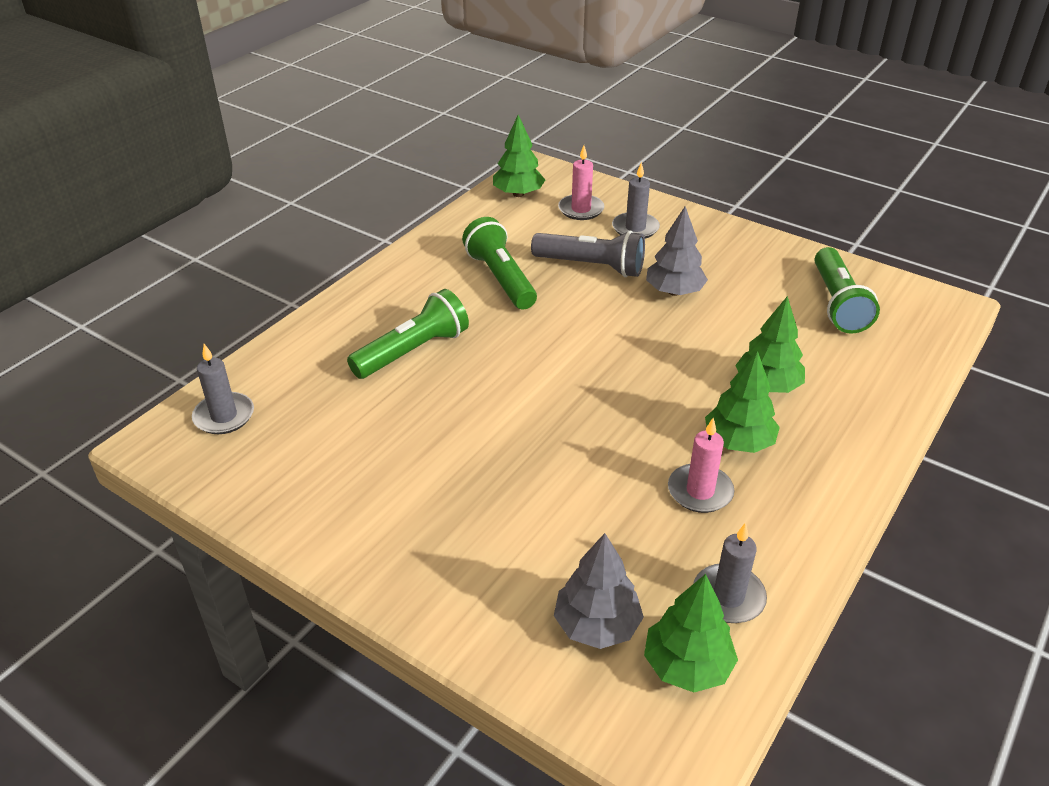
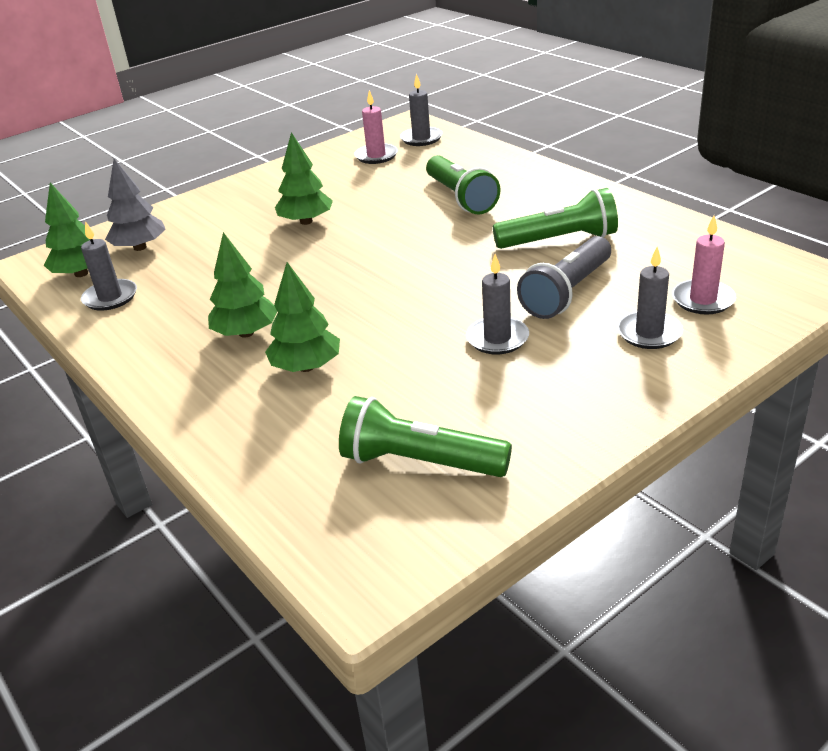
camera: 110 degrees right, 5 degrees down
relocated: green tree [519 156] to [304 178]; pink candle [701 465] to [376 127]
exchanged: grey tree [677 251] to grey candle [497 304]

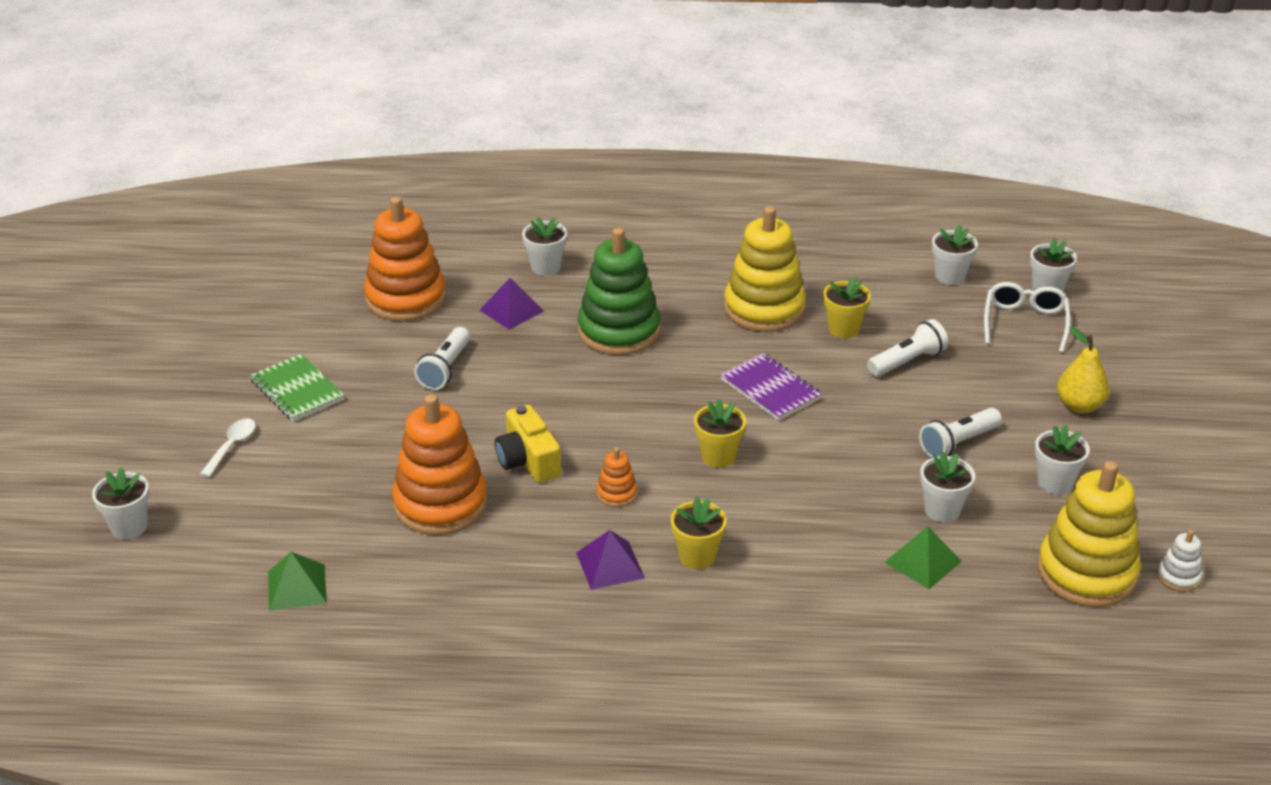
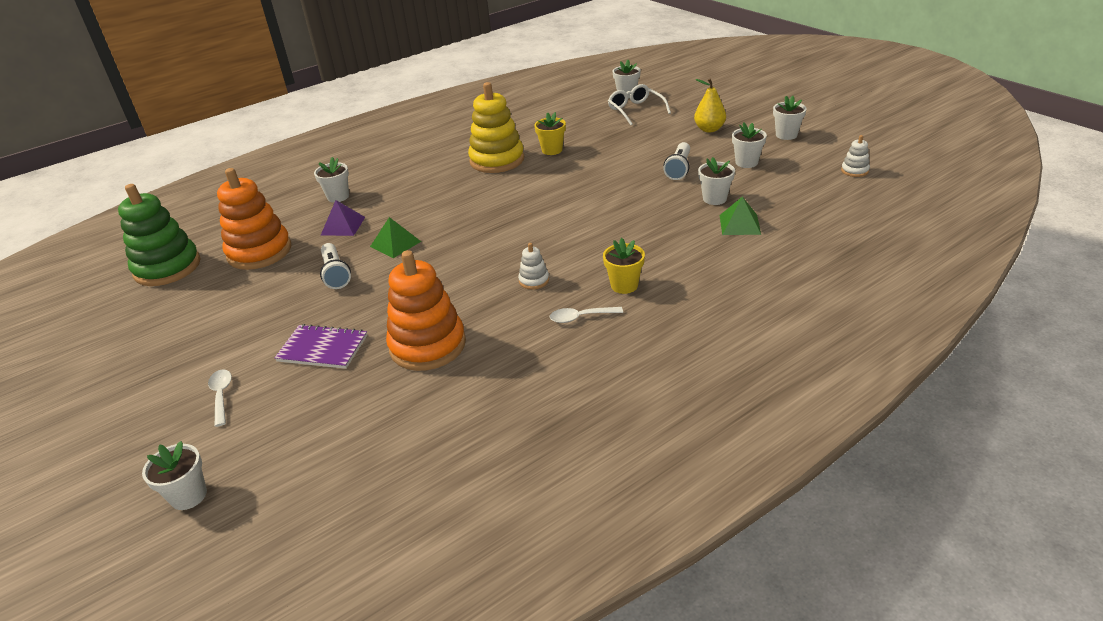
camera: 35 degrees left, 0 degrees up
missing: green notebook [297 388]; yellow camera [528 444]; yellow flower pot [720 433]; white flashlight [907 347]; yellow stacking toy [1089 534]
relocated: green pyramid [297 581] to [395 237]; green stacking toy [619 291] to [159 235]; purple notebook [771 386] to [320 346]; white flower pot [955 255] to [790 118]
exchanged: purple pyramid [610 560] to white spoon [586 315]
colour: orange stacking toy [617 477] to white stacking toy [533 266]

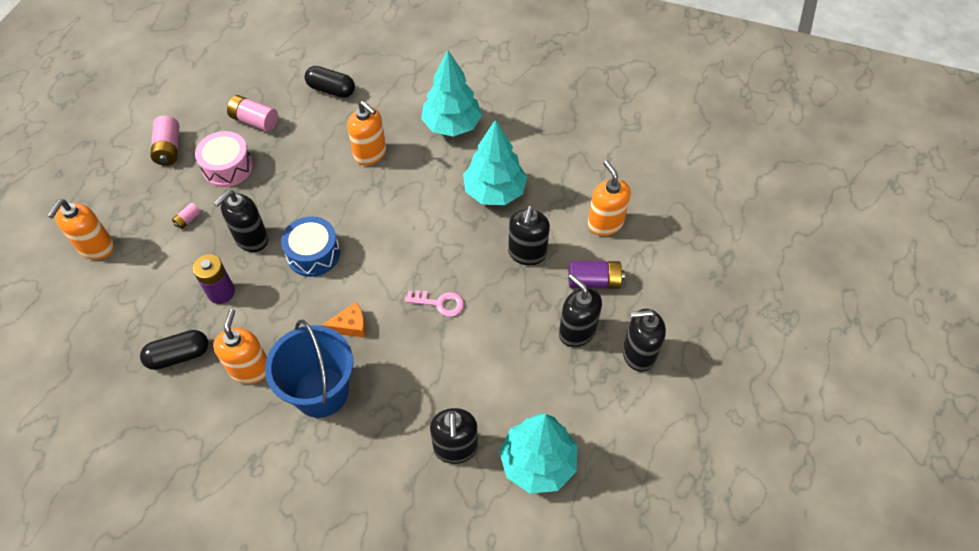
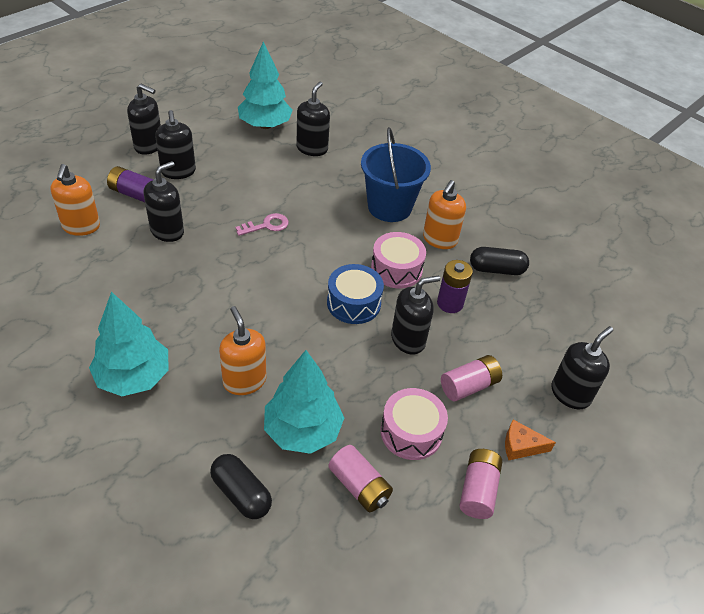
camera: 160 degrees left, 10 degrees down
appeared: pink drum [398 260]
relocated: orange cheese [343 320] to [530 439]; turquoise tree [495 162] to [304 402]
colour: orange soap dispenser [80 229] to black soap dispenser [582 367]
spun: pink key [434 303] = [262 224] 120 degrees clockwise
size: pink battery [186 216] = [471 378] x1.89

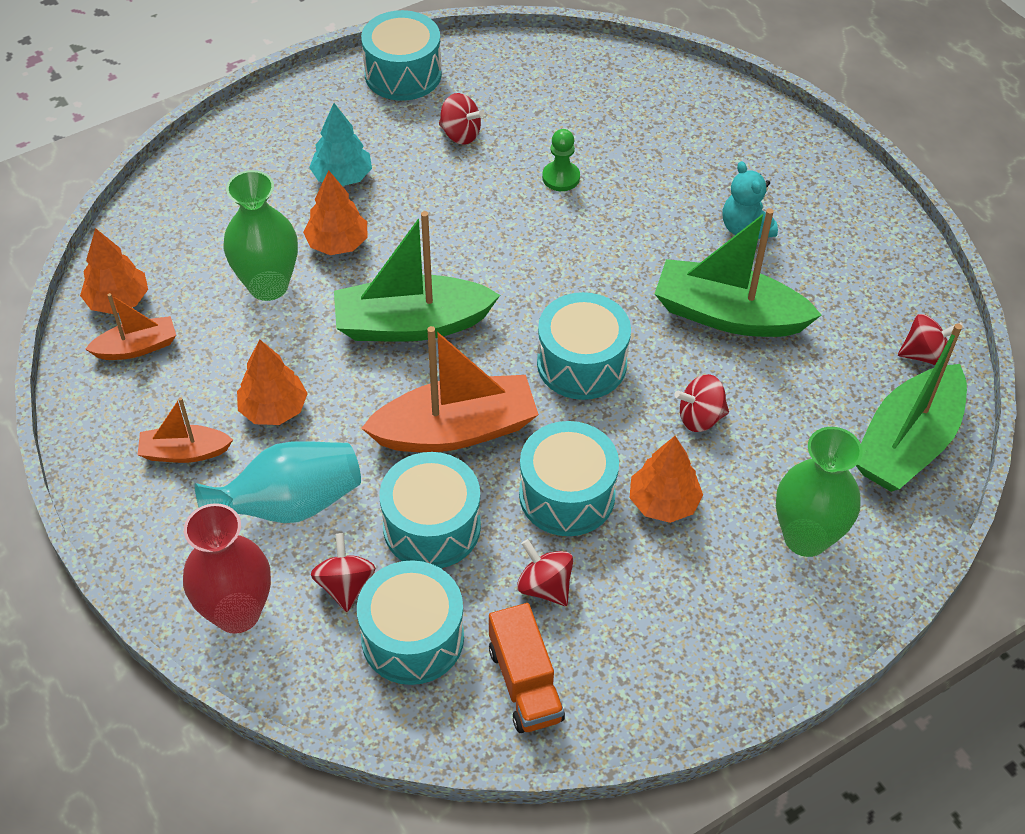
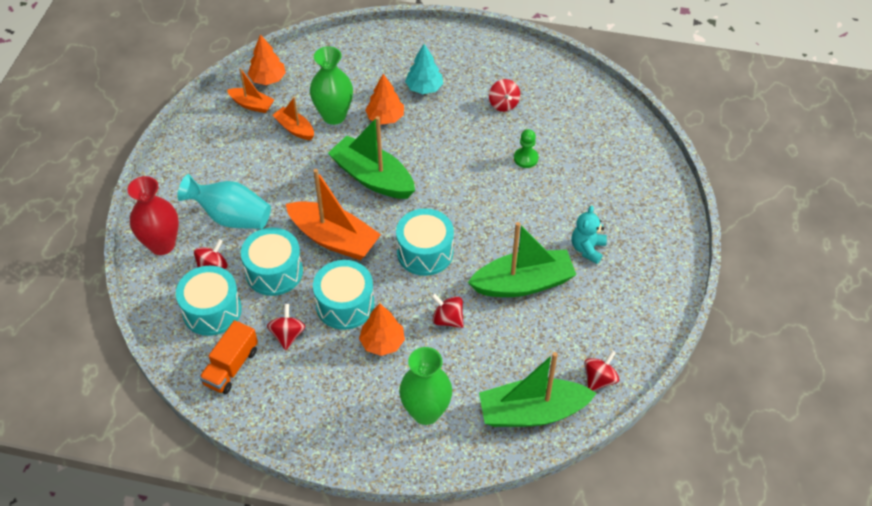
camera: 45 degrees right, 0 degrees up
missing: orange tree [272 382]; turquoise drum [401 55]
relocated: orange boat [185 430] to [293 118]
spun: green boat [738 272] = [522 259] 105 degrees clockwise; red spinning top [931 339] = [601 370] 90 degrees counterclockwise

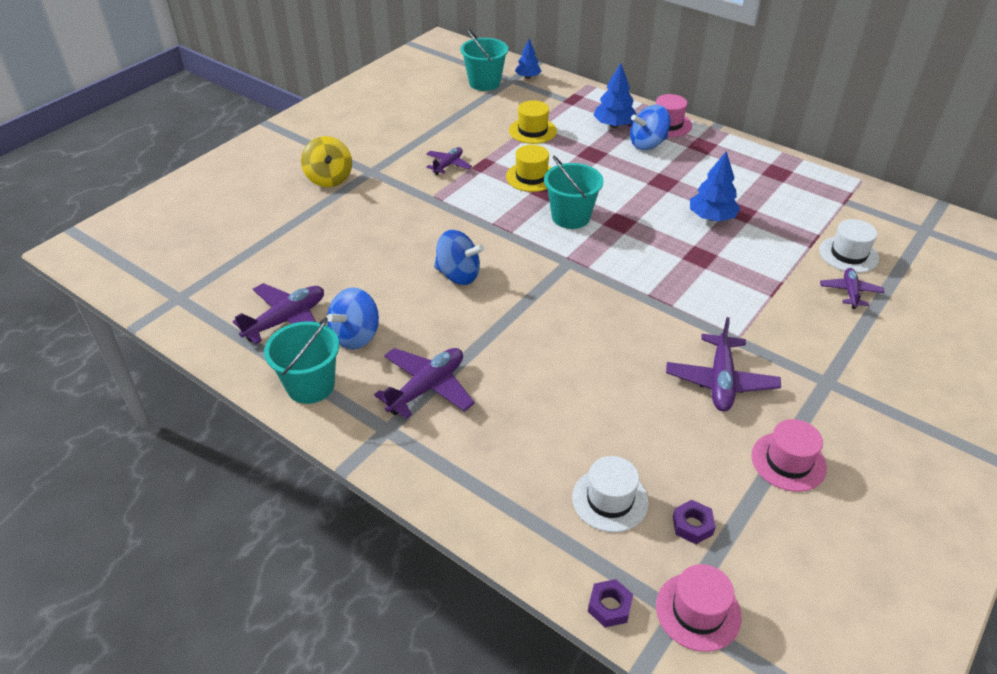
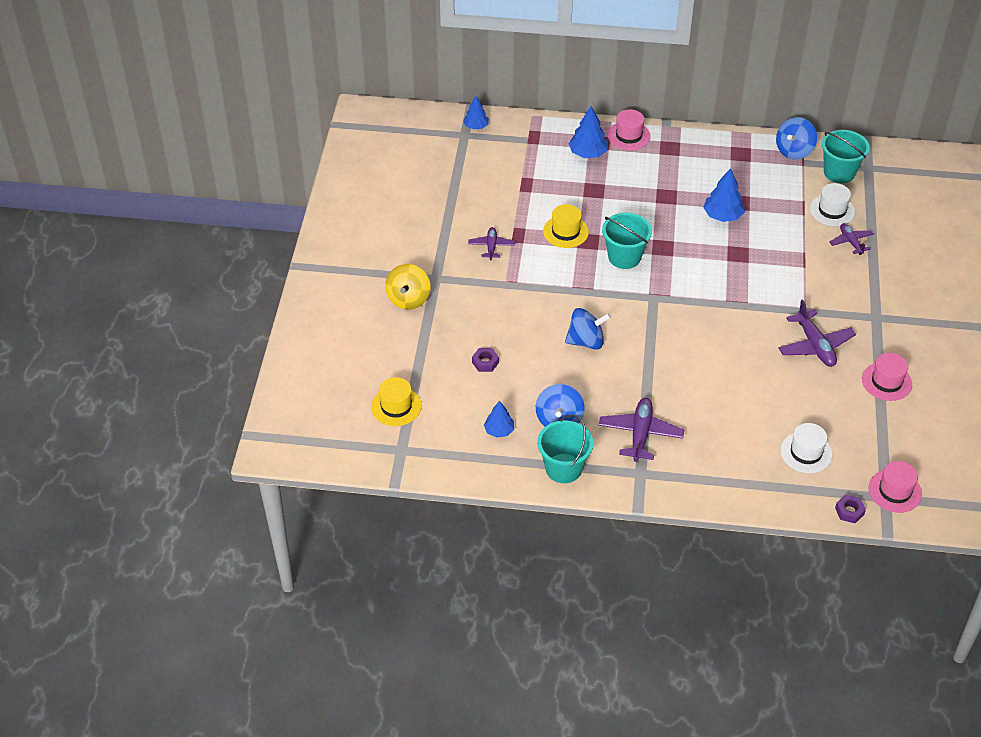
camera: 30 degrees left, 5 degrees up
relocated: turquoise bucket [484 59] to [846 156]; yellow hat [533 122] to [396 401]; blue spinning top [650 127] to [796 138]; purple nut [694 522] to [485 360]
exchanged: purple plane [278 313] to blue tree [499 419]
spun: yellow spinning top [326 161] = [408 286] 60 degrees clockwise

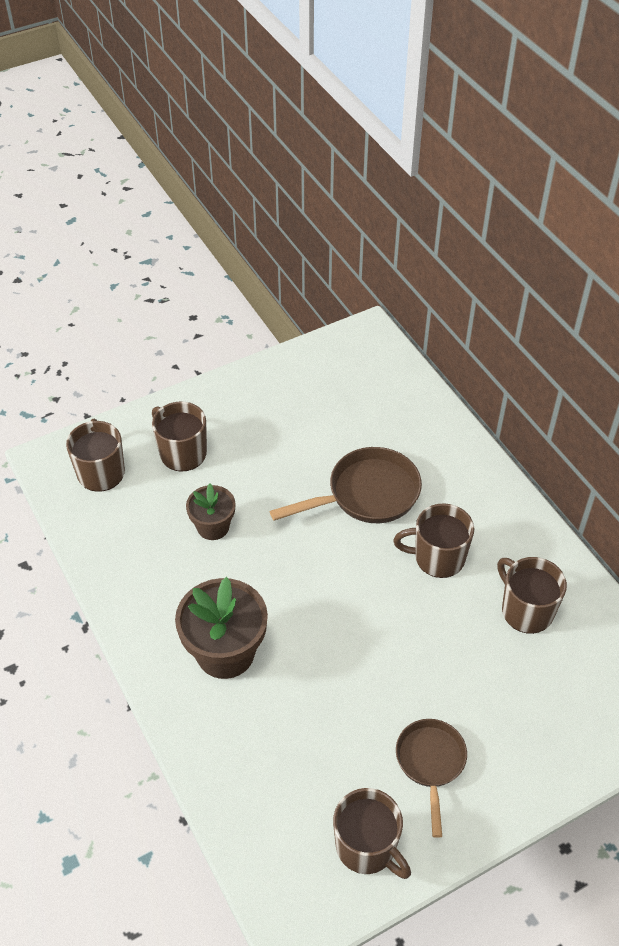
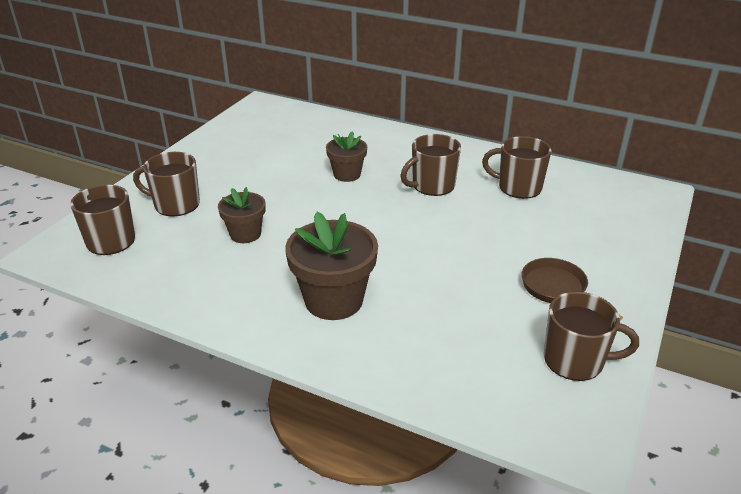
camera: 35 degrees left, 15 degrees down
exchanged: brown pan [346 485] to brown flower pot [346 156]

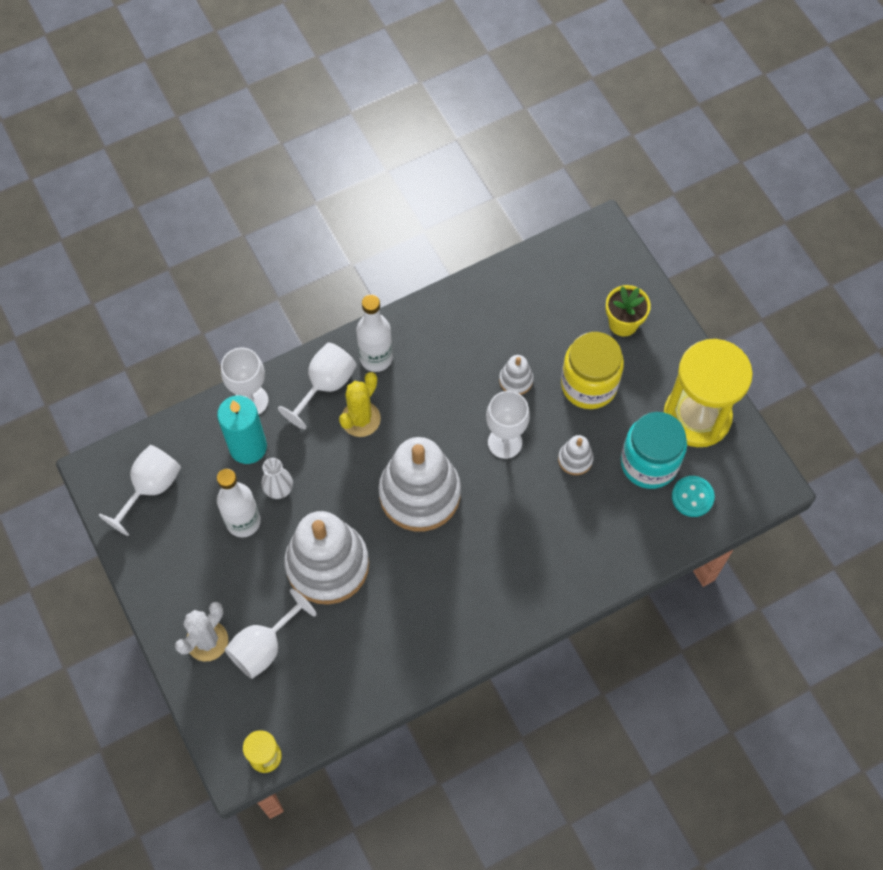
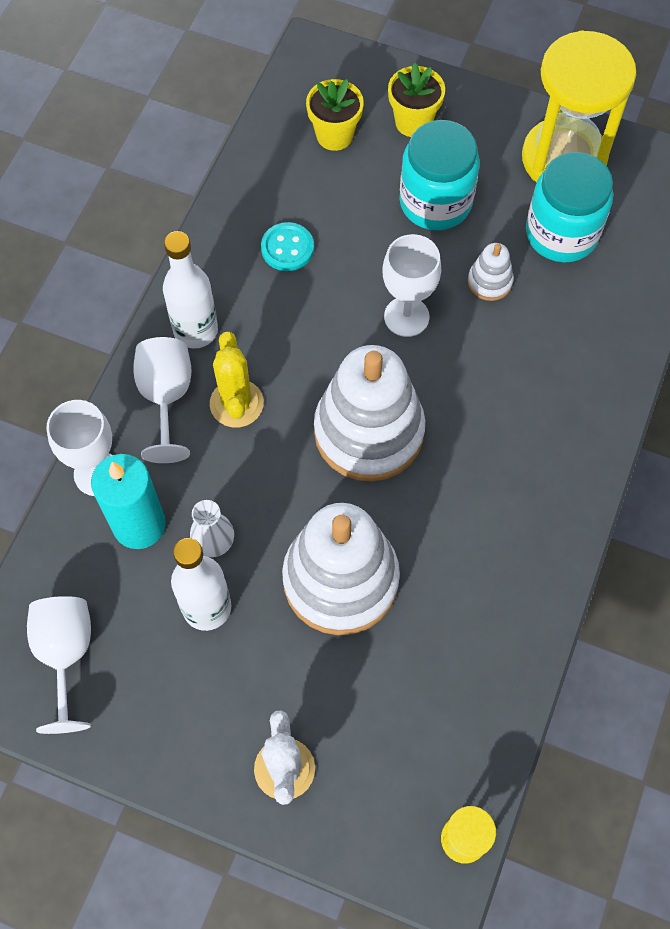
camera: 40 degrees left, 0 degrees up
missing: white goblet [270 633]; white stacking toy [516 375]
appeared: yellow flower pot [335 115]
relocated: turquoise button [693 496] to [287 246]
colour: yellow jar [592 370] to turquoise jar [439 175]

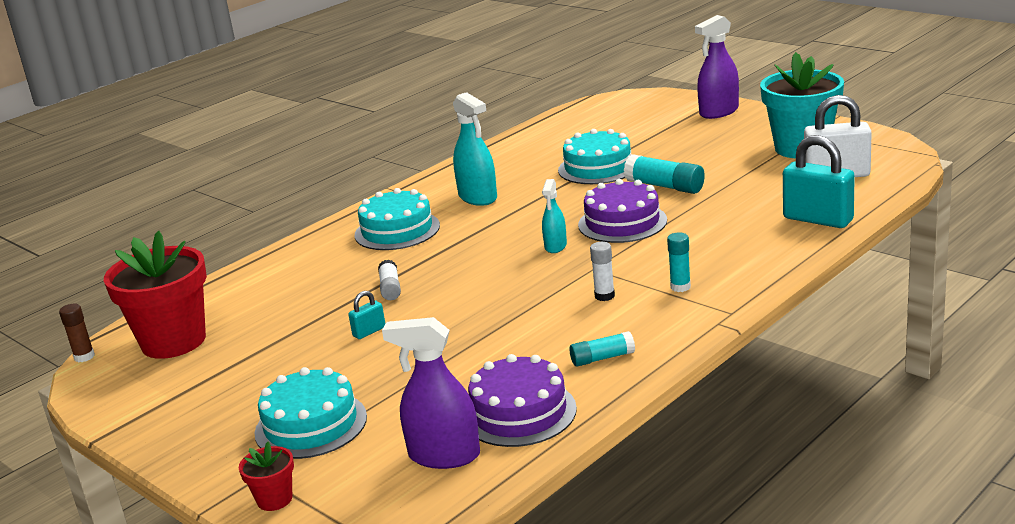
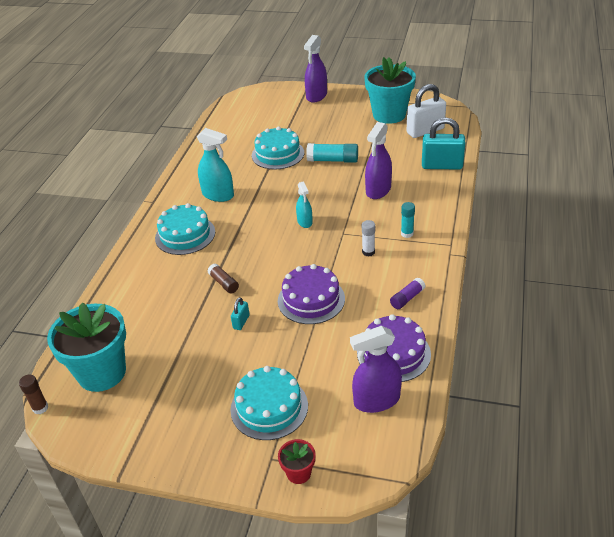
camera: 30 degrees left, 15 degrees up
appeared: purple spray bottle [378 160]
relocated: purple cake [622 211] to [311 294]
colour: red flower pot [155 295] to turquoise flower pot [86 347]; white glue stick [389 279] to brown glue stick [223 278]; turquoise glue stick [602 348] to purple glue stick [408 293]

